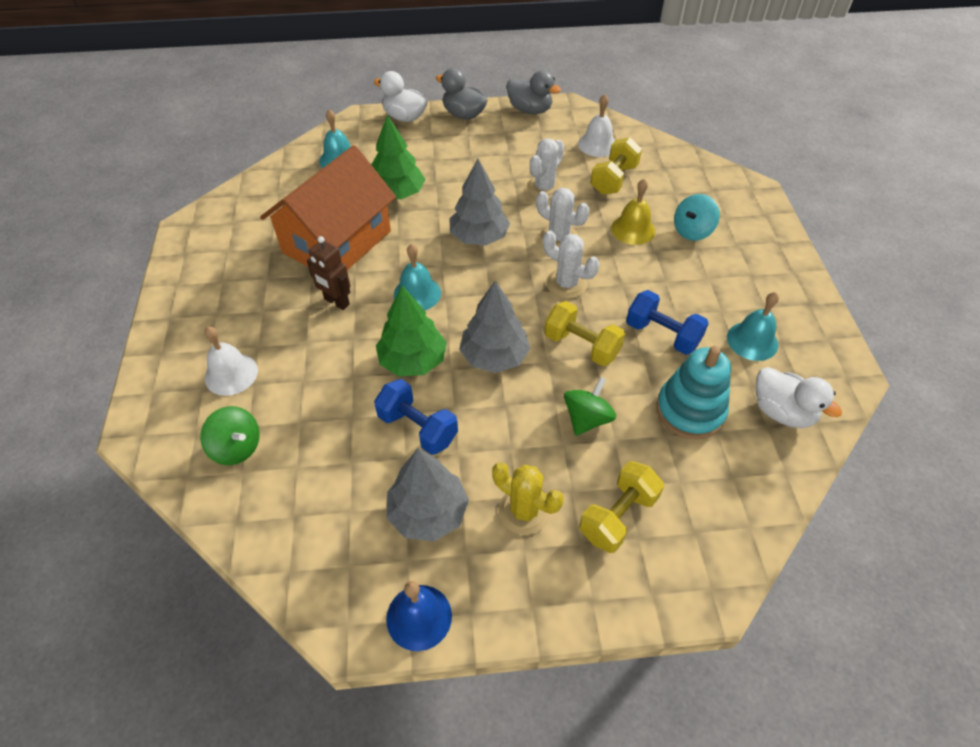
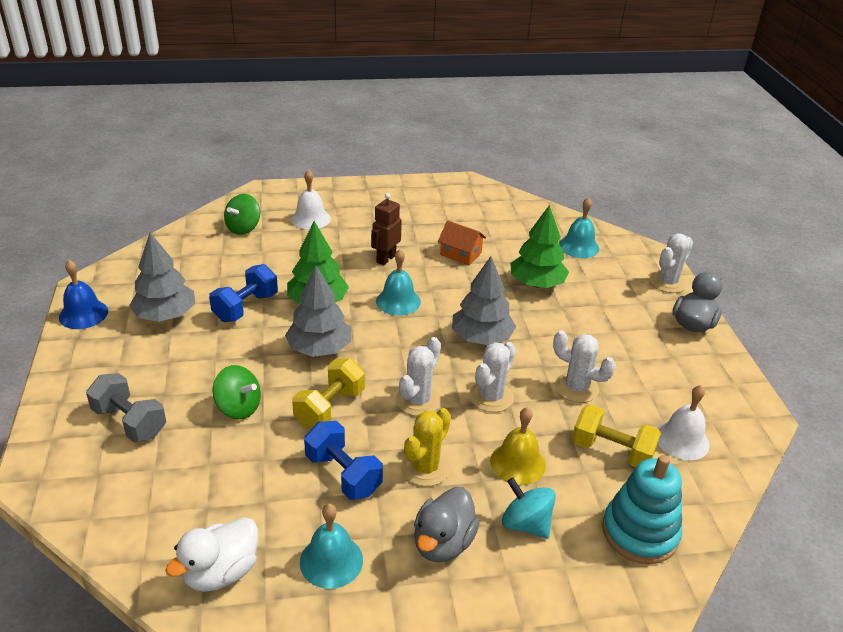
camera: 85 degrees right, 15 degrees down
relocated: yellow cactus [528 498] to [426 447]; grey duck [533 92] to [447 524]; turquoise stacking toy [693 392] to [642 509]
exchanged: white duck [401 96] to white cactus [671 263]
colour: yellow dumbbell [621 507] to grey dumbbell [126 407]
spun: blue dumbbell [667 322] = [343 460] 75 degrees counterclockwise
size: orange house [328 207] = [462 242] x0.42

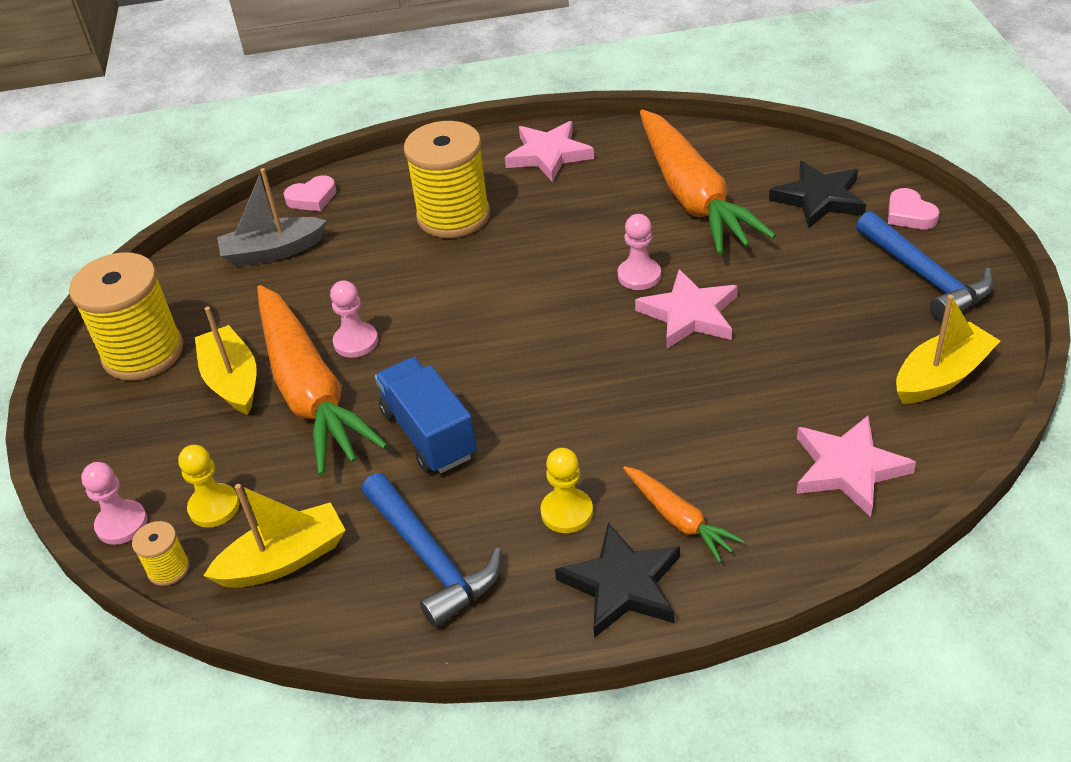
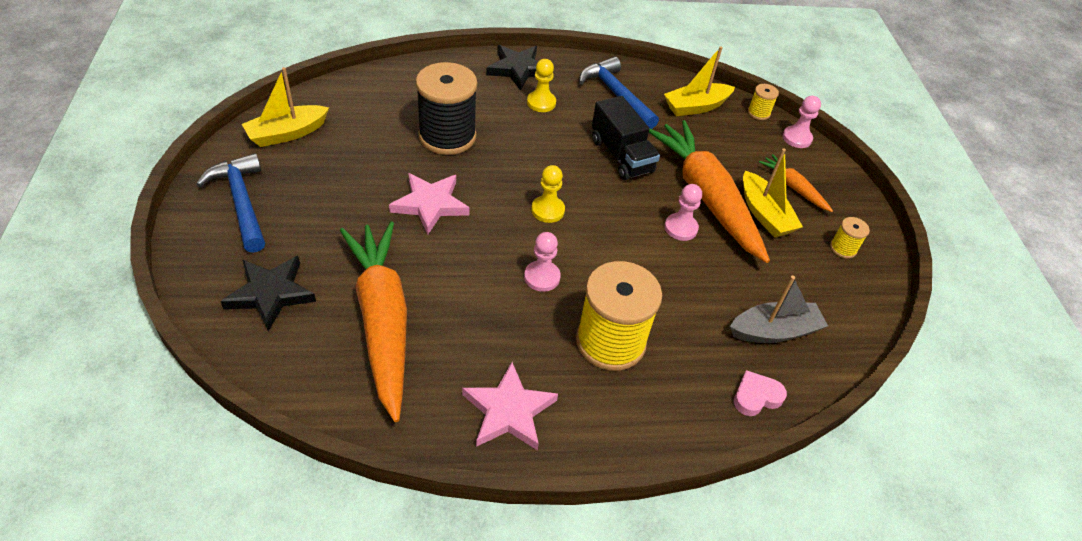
camera: 175 degrees right, 5 degrees up
missing: pink star [856 466]; pink heart [913 208]
appeared: black spool [446 108]
relocated: yellow pawn [208 486] to [548 194]; pink pawn [639 252] to [542 262]; orange carrot [683 514] to [796 183]
colour: blue truck [426 415] to black truck [626 138]
size: yellow spool [126 316] = [850 238] x0.44

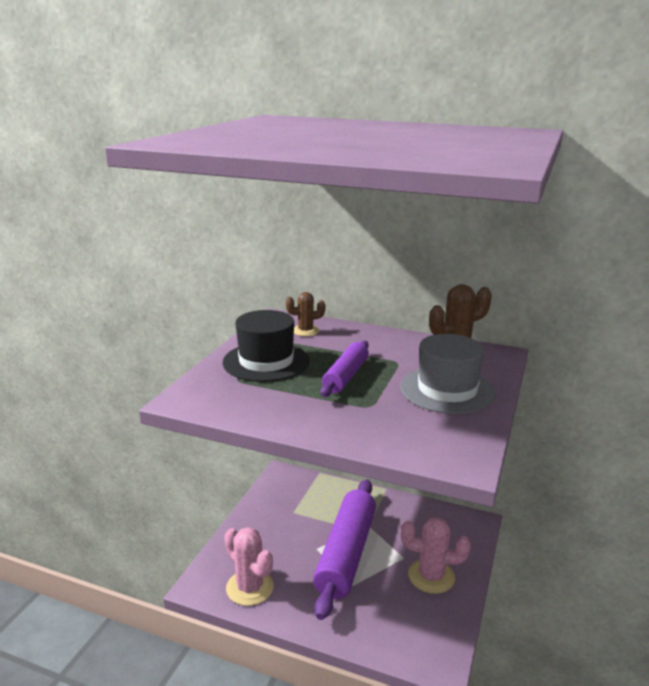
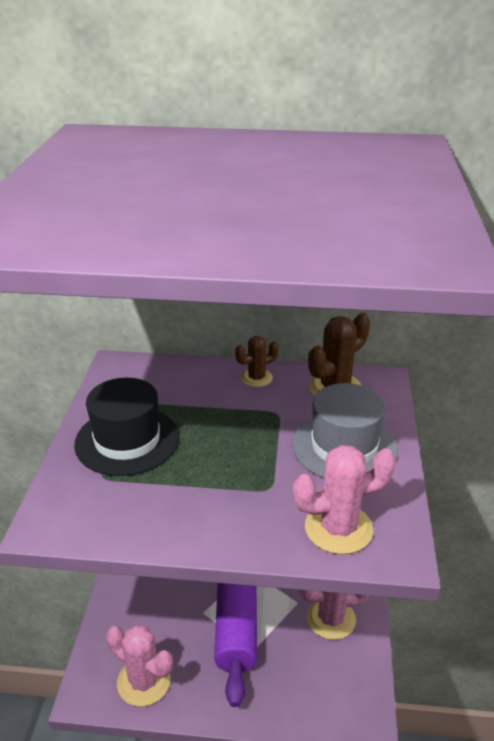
camera: 15 degrees left, 10 degrees up
missing: purple rolling pin [345 369]
appeared: pink cactus [344 499]
relocated: brown cactus [305 314] to [257 361]

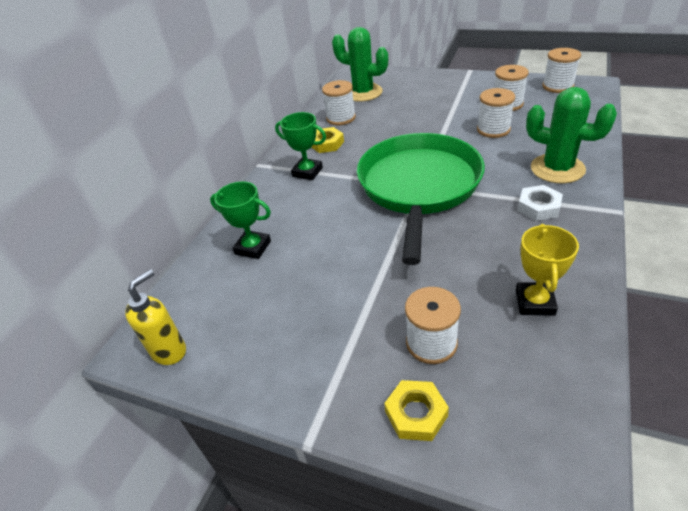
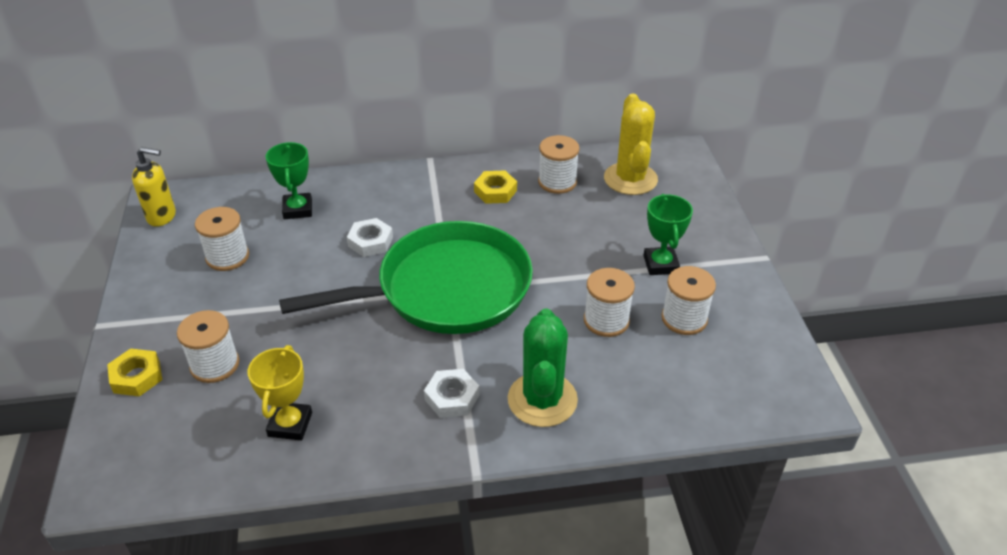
camera: 55 degrees right, 0 degrees up
appeared: white nut [370 237]
relocated: green trophy [300 146] to [668 234]; white spool [561 70] to [222 239]
colour: green cactus [360 64] to yellow cactus [631 144]
spun: yellow trophy [547 270] = [280 392] 60 degrees counterclockwise

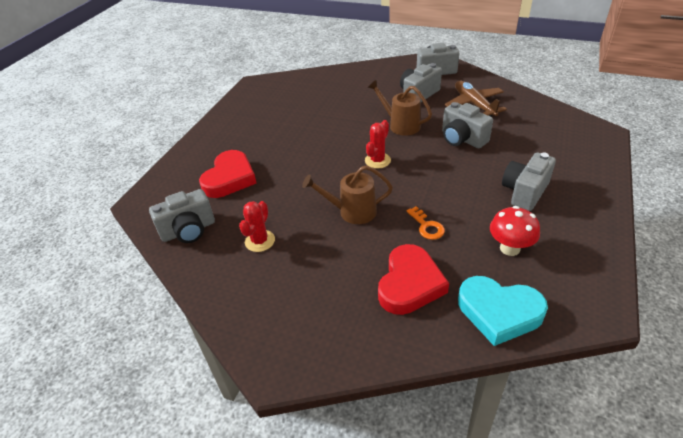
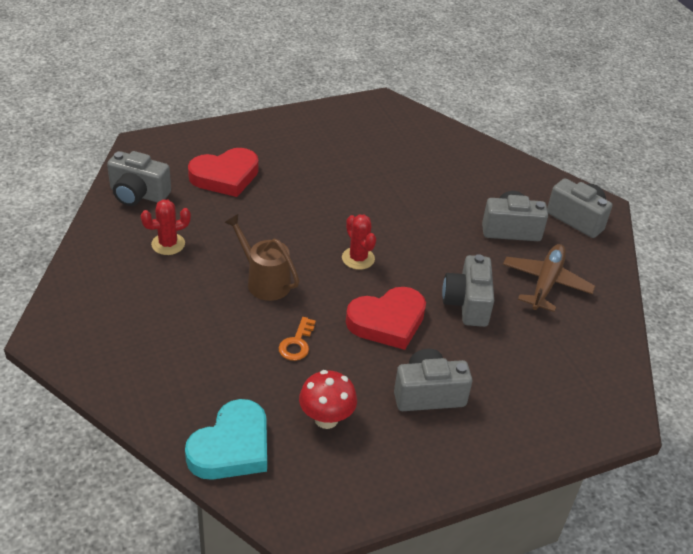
camera: 40 degrees right, 0 degrees up
missing: brown watering can [399 108]
relocated: red heart [413 279] to [386 318]
spun: red cactus [378 144] = [359 242] 75 degrees clockwise; turquoise heart [503 311] = [226 439] 120 degrees counterclockwise

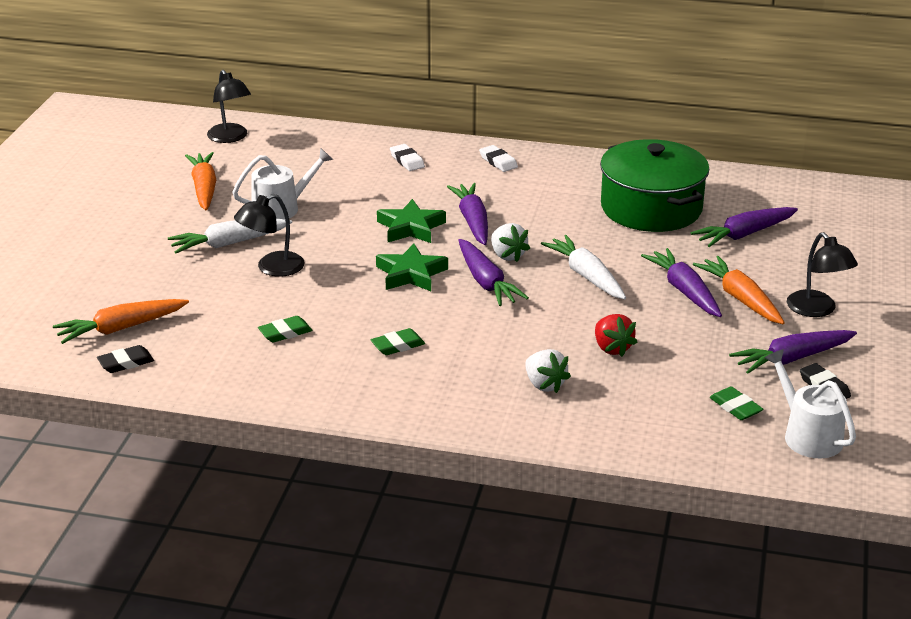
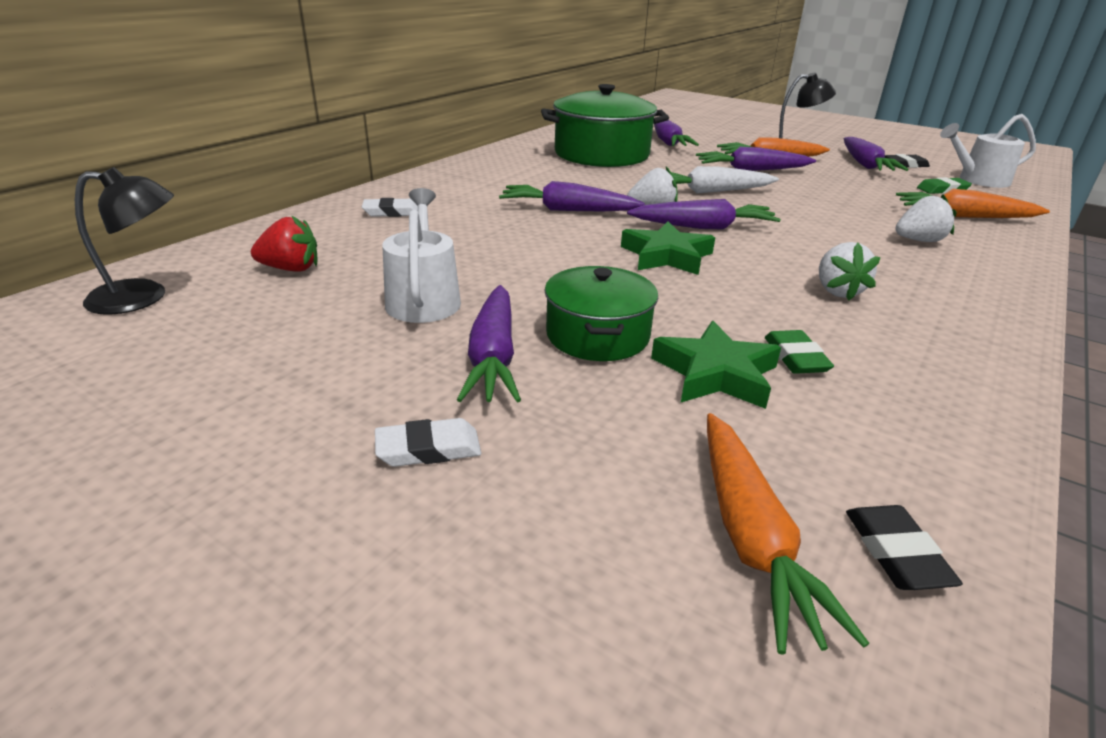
camera: 70 degrees left, 0 degrees up
relocated: orange carrot [200 181] to [973 203]; green star [411 221] to [716 365]; white eraser [498 158] to [428 442]; red strawberry [616 335] to [284 243]
exchanged: black lamp [269 235] to green pot [601 313]; green eraser [398 341] to white strawberry [850 271]
colour: white carrot [230 236] to purple carrot [489 343]

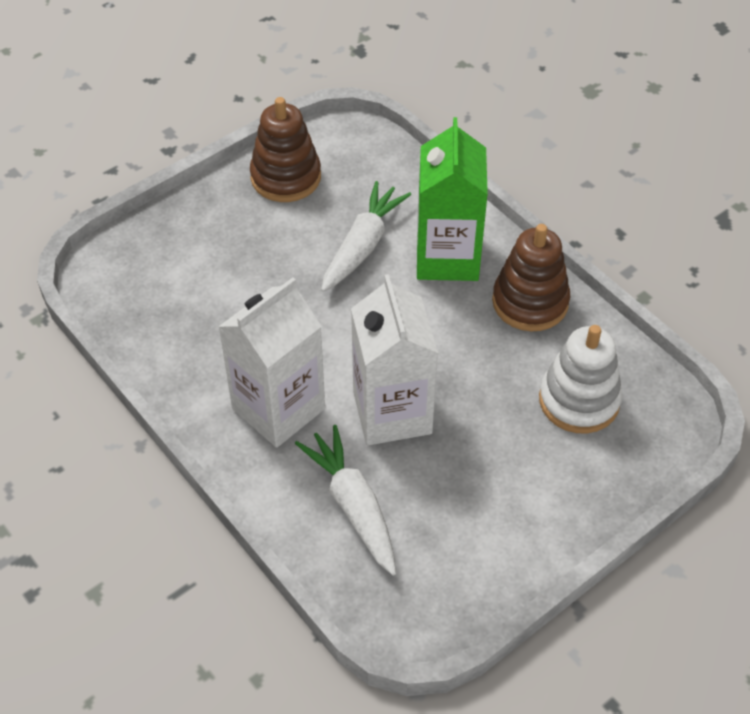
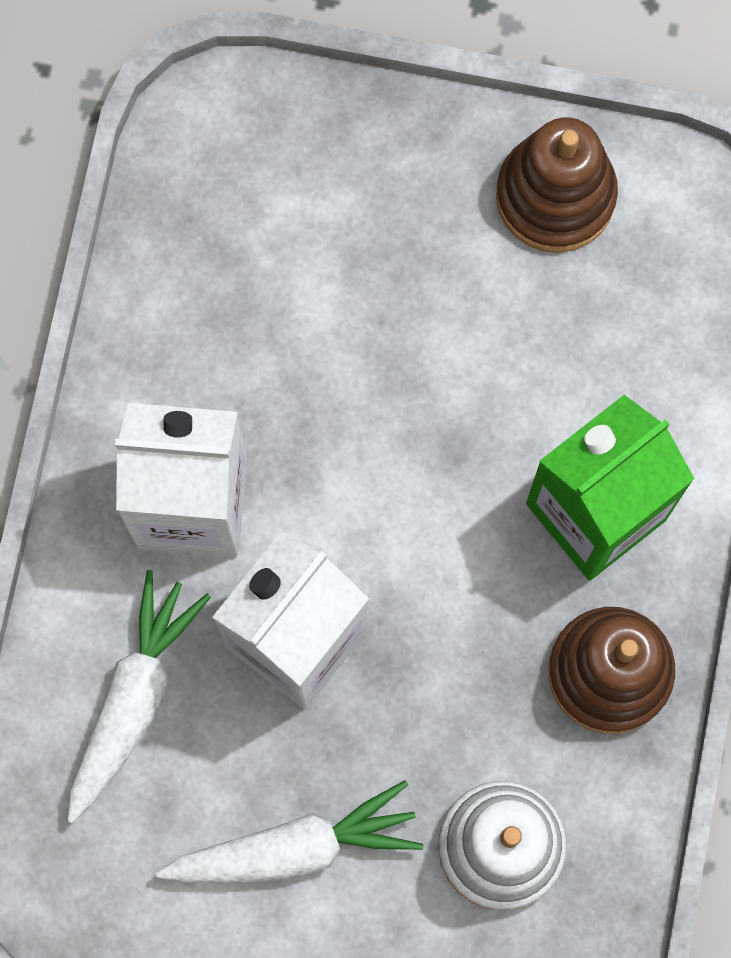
camera: 50 degrees right, 25 degrees up
relocated: white carrot [366 236] to [289 832]

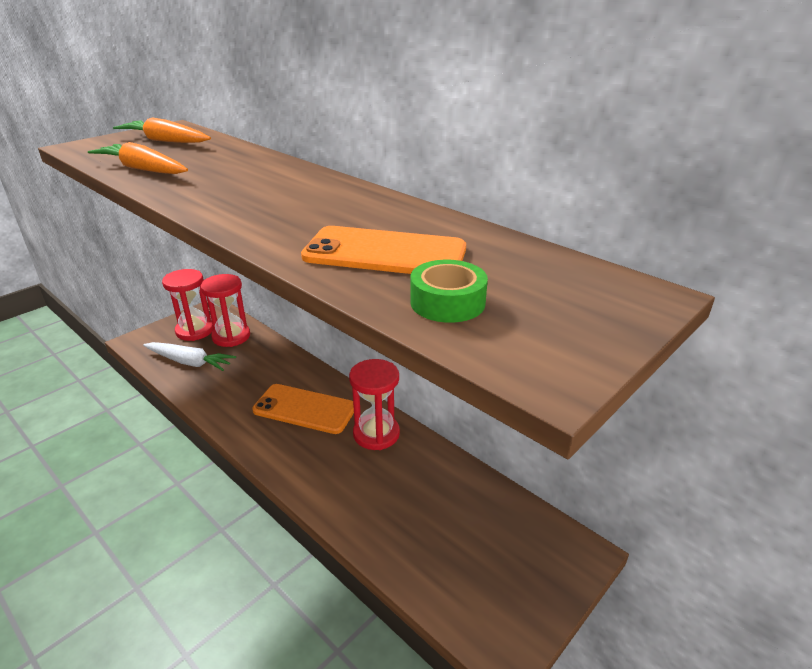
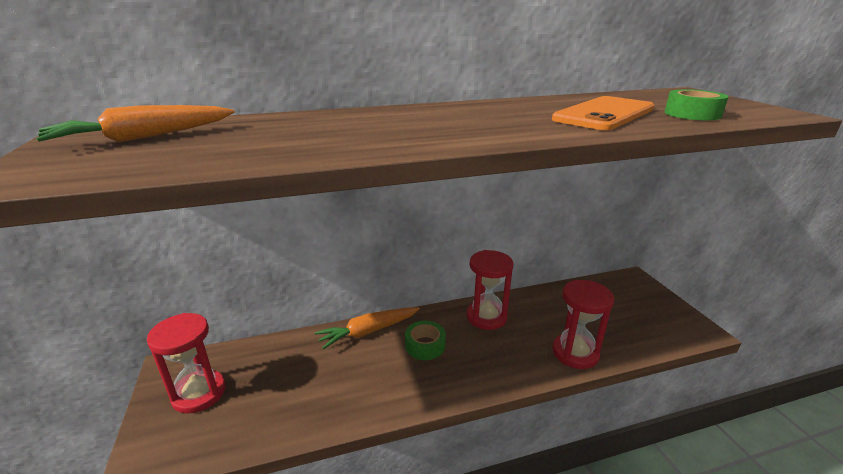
camera: 60 degrees left, 5 degrees down
missing: white carrot [189 356]
relocated: orange carrot [138 158] to [367 328]; red hourglass [225 310] to [583 324]
exchanged: orange phone [303 409] to green tape [425 340]

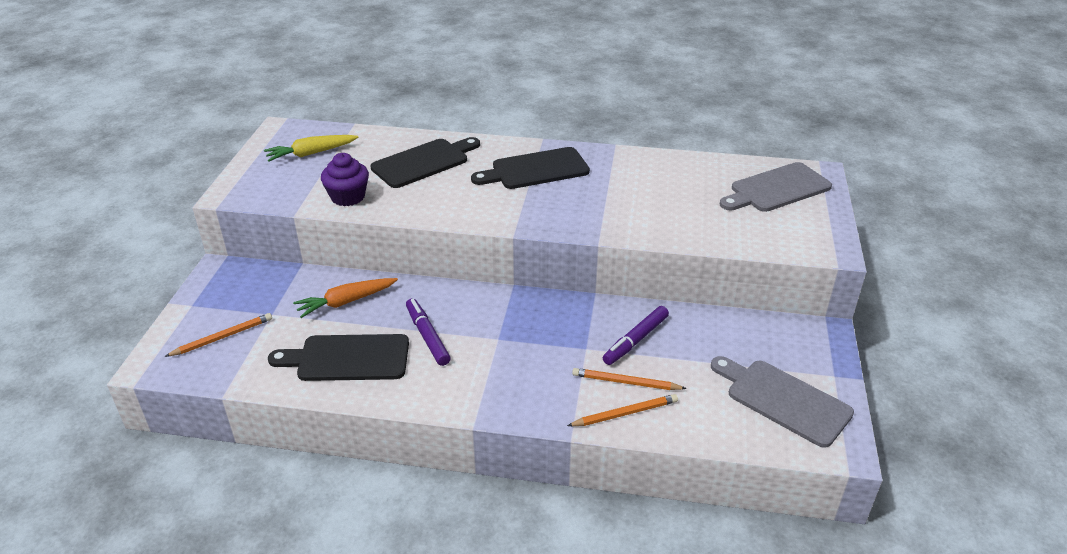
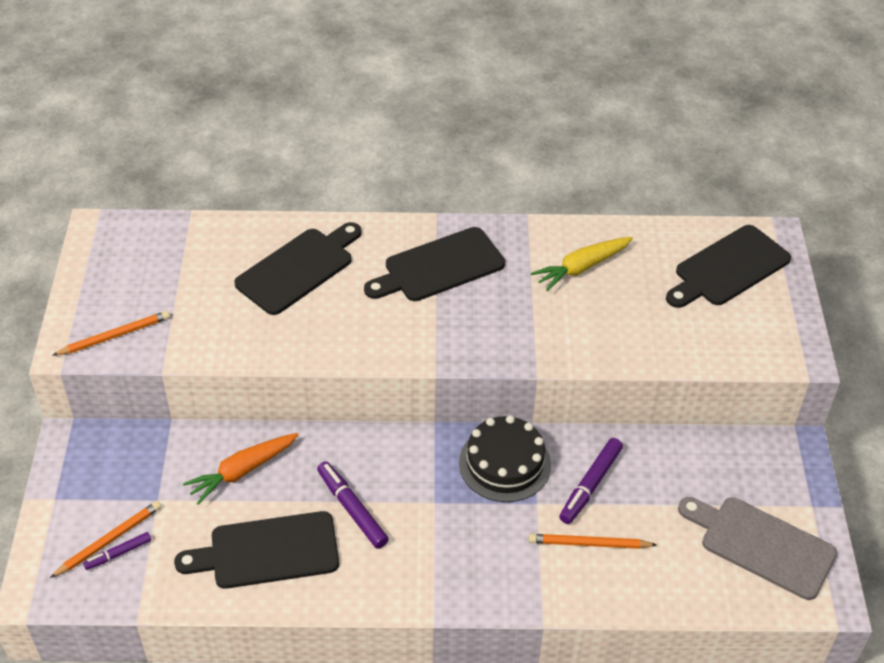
camera: 10 degrees left, 10 degrees up
missing: purple cupcake [345 179]
appeared: purple marker [117 551]; black cake [505 458]
relocated: yellow carrot [311 148] to [582 264]; orange pencil [622 410] to [111 333]
colour: grey cutting board [776 187] to black cutting board [728 266]

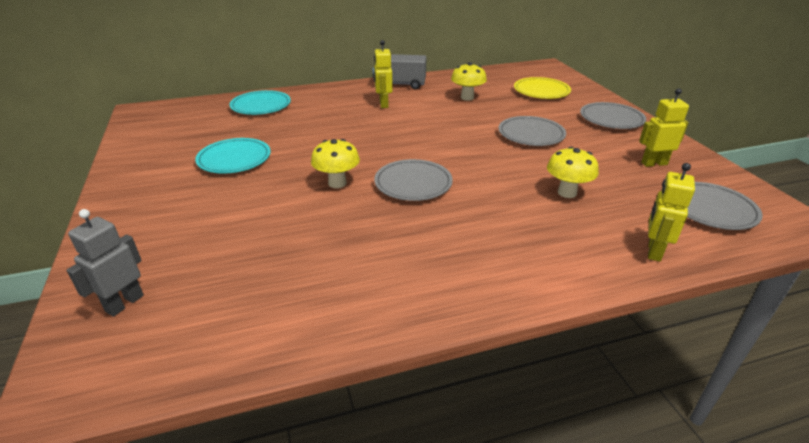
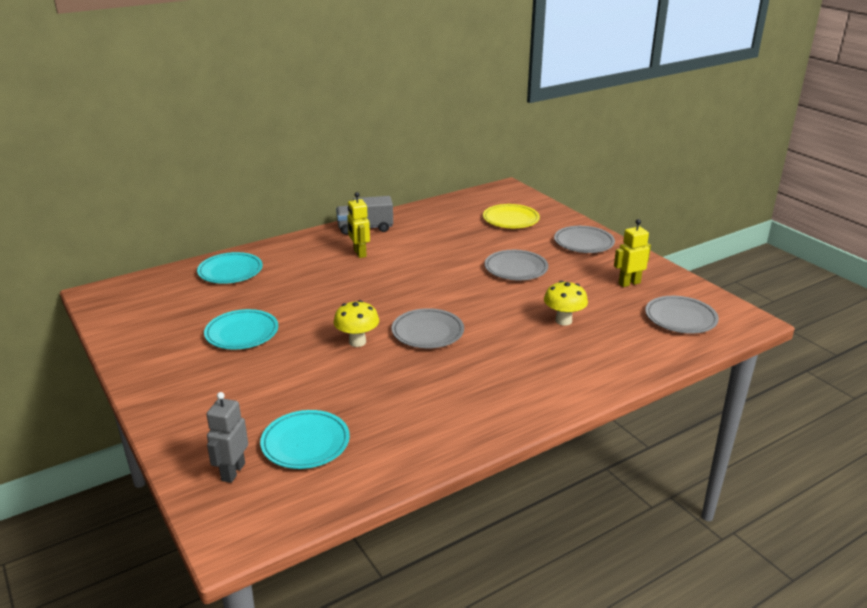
camera: 15 degrees left, 5 degrees down
missing: yellow mushroom [469 81]; yellow robot [671 212]
appeared: turquoise plate [305 439]

